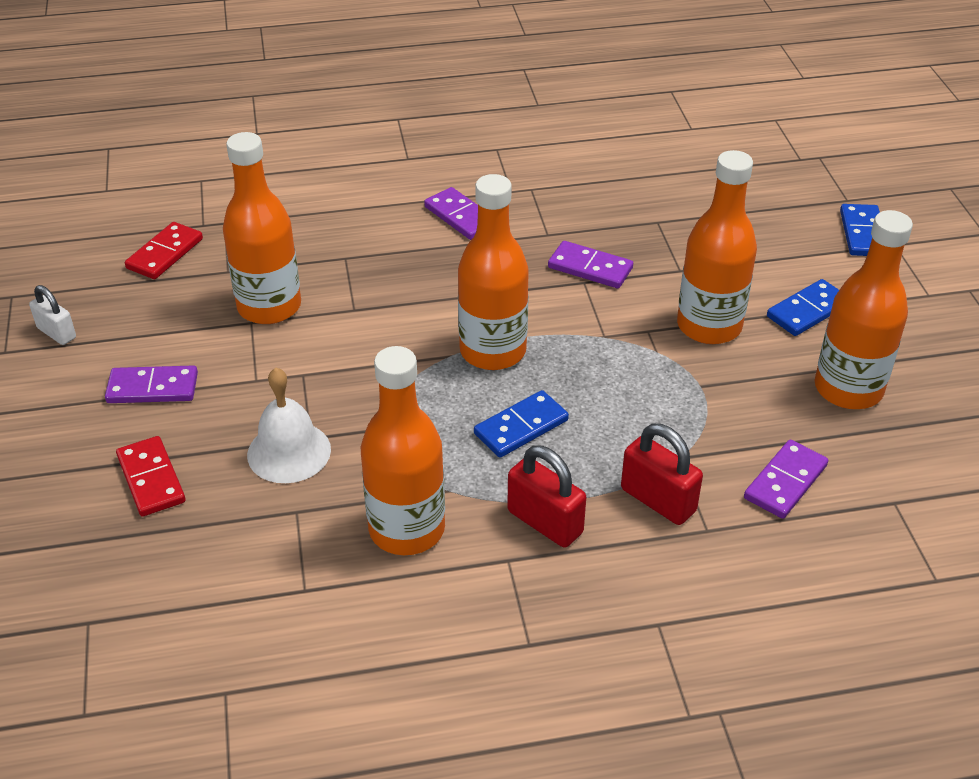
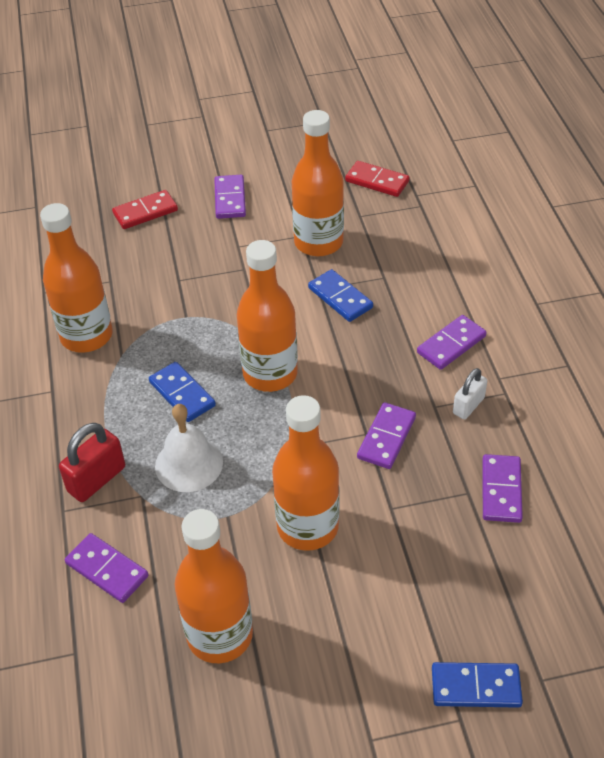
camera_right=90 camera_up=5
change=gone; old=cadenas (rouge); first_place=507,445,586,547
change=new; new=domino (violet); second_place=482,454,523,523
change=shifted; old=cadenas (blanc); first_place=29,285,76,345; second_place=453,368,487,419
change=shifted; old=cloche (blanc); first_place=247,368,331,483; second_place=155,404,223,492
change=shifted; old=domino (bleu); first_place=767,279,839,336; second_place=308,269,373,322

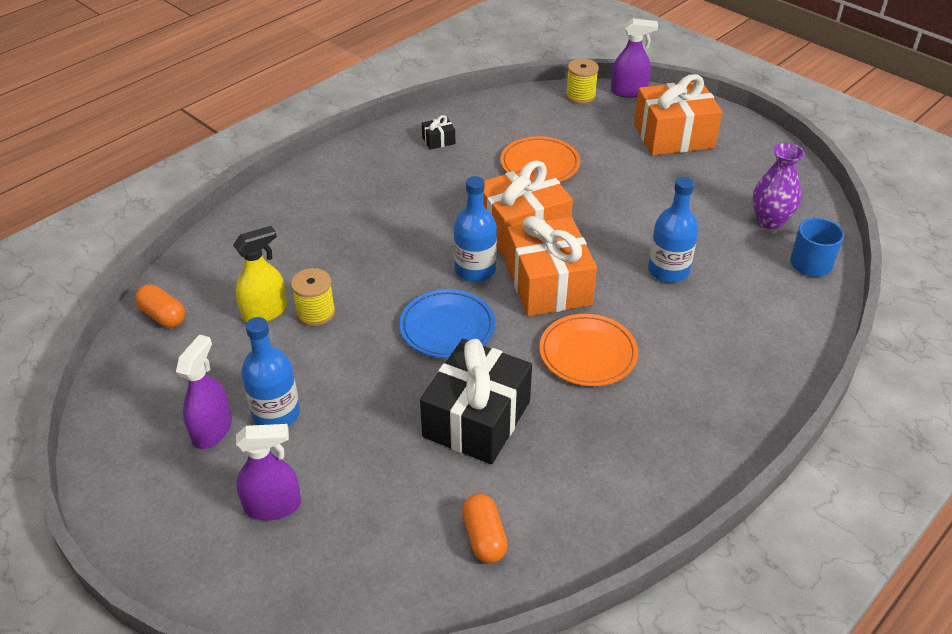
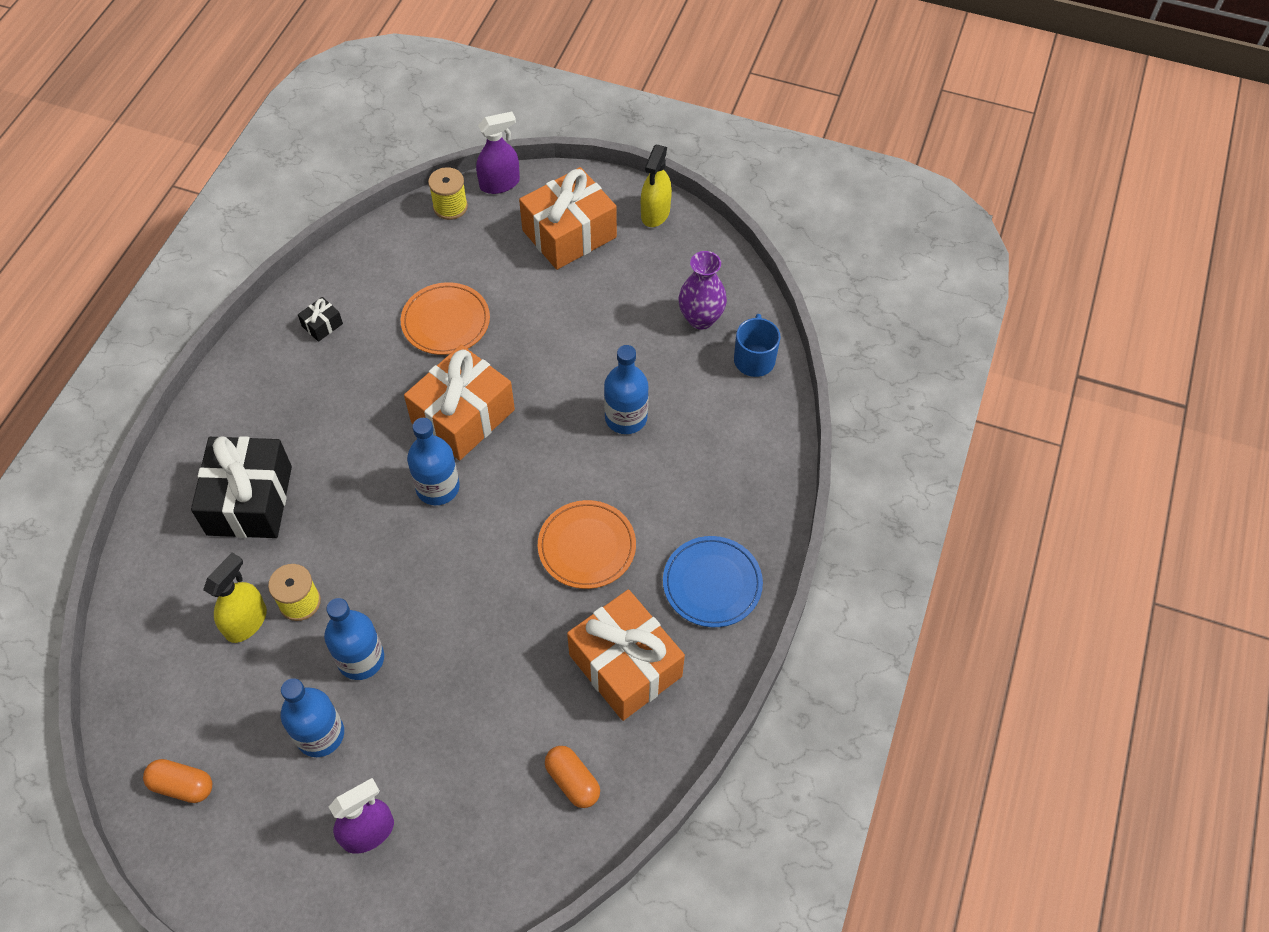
camera_right=-25 camera_up=15
change=gone; old=vaporisateur (violet); first_place=176,334,232,449
change=new; new=bouteille (bleu); second_place=324,598,384,680
change=new; new=vaporisateur (jaune); second_place=641,145,672,227
change=shifted; old=gélule (orange); first_place=135,284,185,327; second_place=143,759,212,803
change=shifted; old=assiette (bleu); first_place=399,289,495,358; second_place=663,536,763,627
change=shifted; old=cadeau (noir); first_place=420,339,532,464; second_place=191,436,292,538
change=shifted; old=cadeau (orange); first_place=506,216,597,316; second_place=567,589,685,721

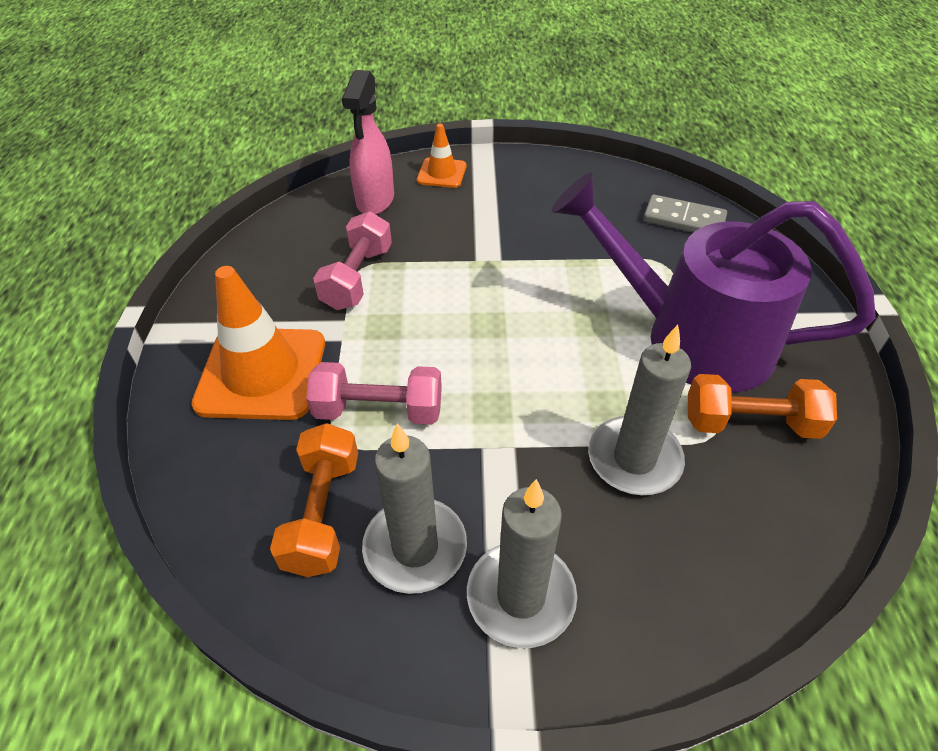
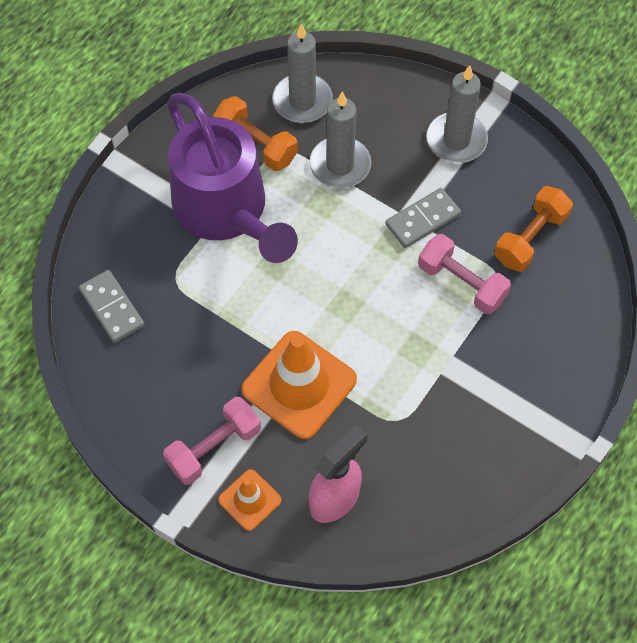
camera_right=-145 camera_up=15
change=new; new=domino (gris); second_place=385,188,461,248
change=shifted; old=cône de chantier (orange); first_place=191,266,325,420; second_place=241,331,357,439
change=shifted; old=haltère (rose); first_place=313,211,392,310; second_place=163,397,261,485
change=shifted; old=bougie (gris); first_place=362,423,467,594; second_place=272,24,333,123

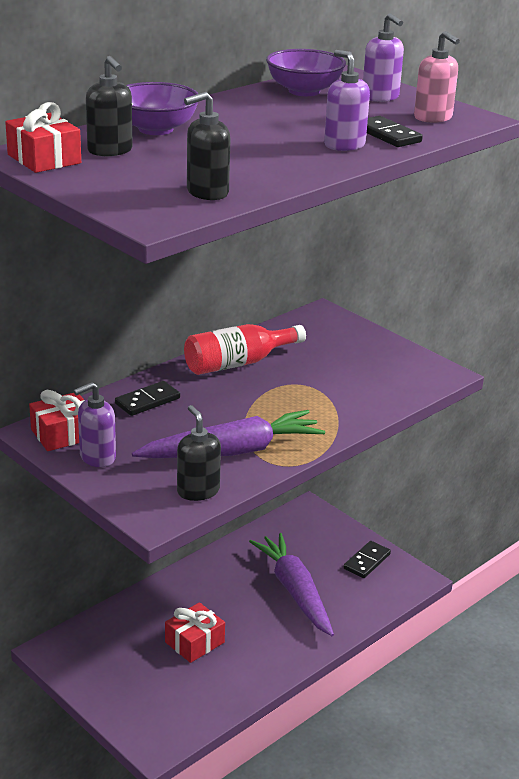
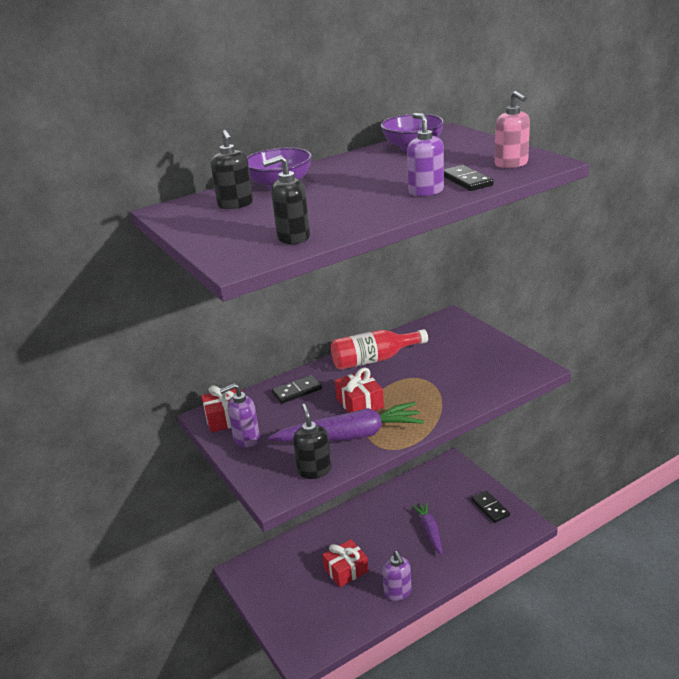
camera_right=15 camera_up=0
change=shifted; old=cadeau (rouge); first_place=5,102,81,173; second_place=335,368,384,413
change=shifted; old=distributeur de savon (violet); first_place=363,13,404,102; second_place=382,551,412,601
change=rotated; old=domino (noir); first_place=344,541,391,578; second_place=471,490,510,523; degrees=-75
change=scaled; old=carotte (violet); first_place=249,533,334,636; second_place=411,502,443,555; factor=0.59

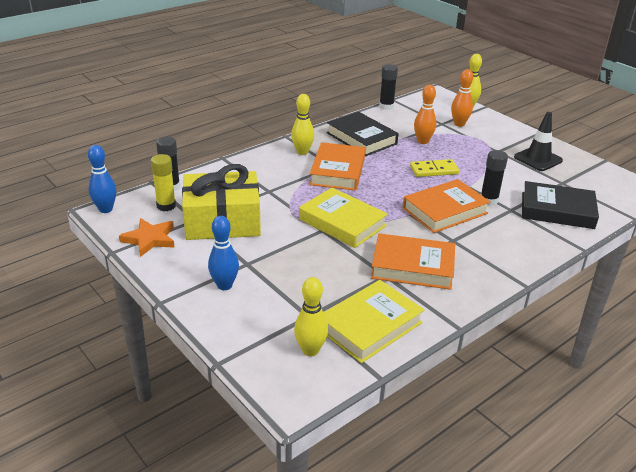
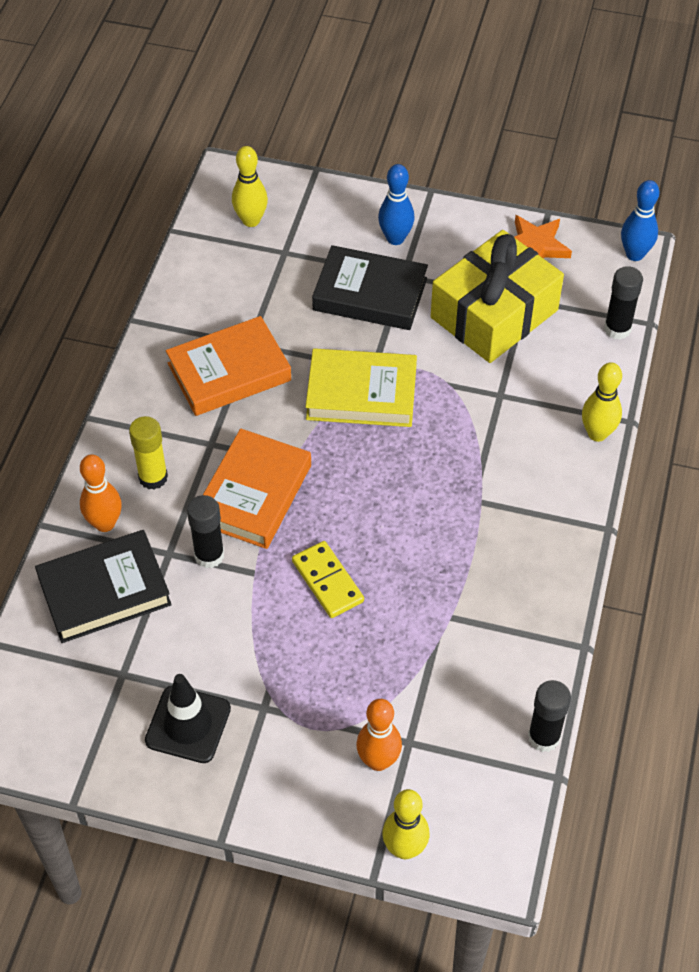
camera_right=145 camera_up=20
change=gone; old=livre (orange); first_place=309,142,365,191
change=gone; old=livre (jaune); first_place=323,280,424,363
change=shifted; old=bâton de colle (jaune); first_place=151,154,176,211; second_place=129,416,168,490
change=shifted; old=quille (jaune); first_place=291,94,314,155; second_place=582,362,622,442
change=shifted; old=livre (noir); first_place=327,112,399,156; second_place=312,245,428,330
change=shifted; old=quille (orange); first_place=414,85,436,144; second_place=80,454,122,532
change=rotated; old=domino (jaune); first_place=410,159,459,177; second_place=292,541,364,618; degrees=-75

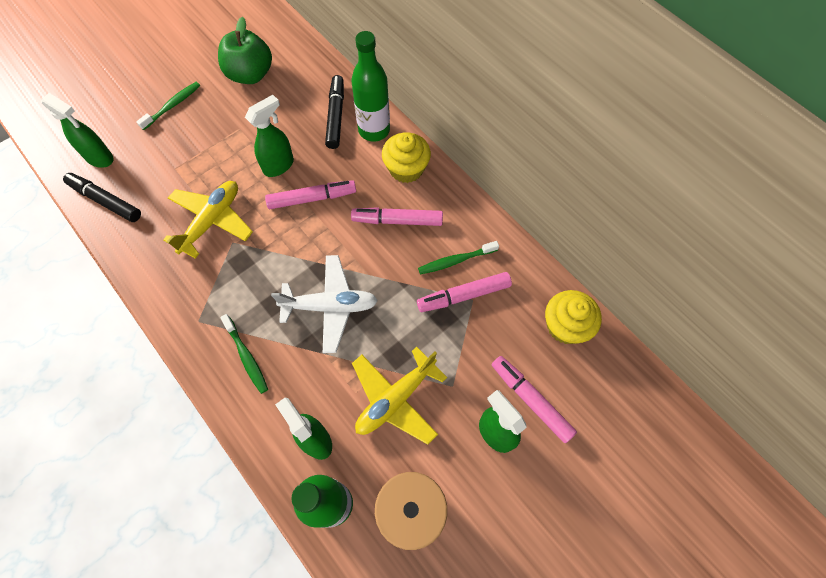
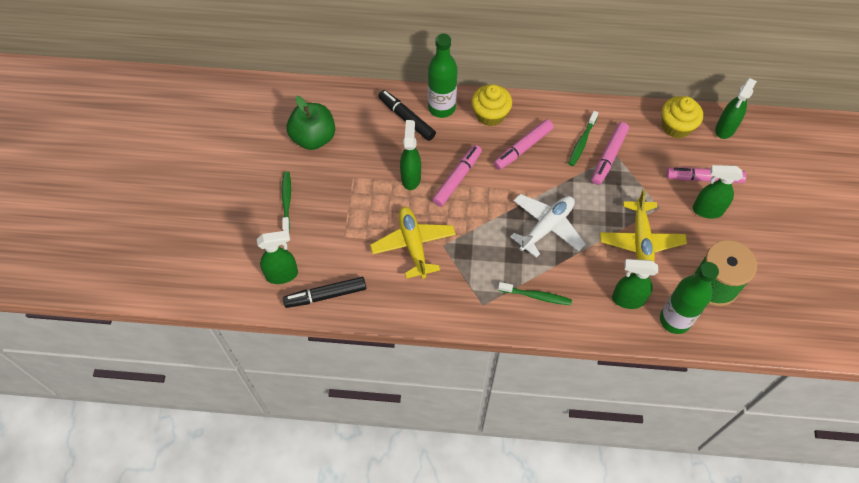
camera_right=-45 camera_up=-5
change=new; new=vaporisateur (vert); second_place=715,78,757,139

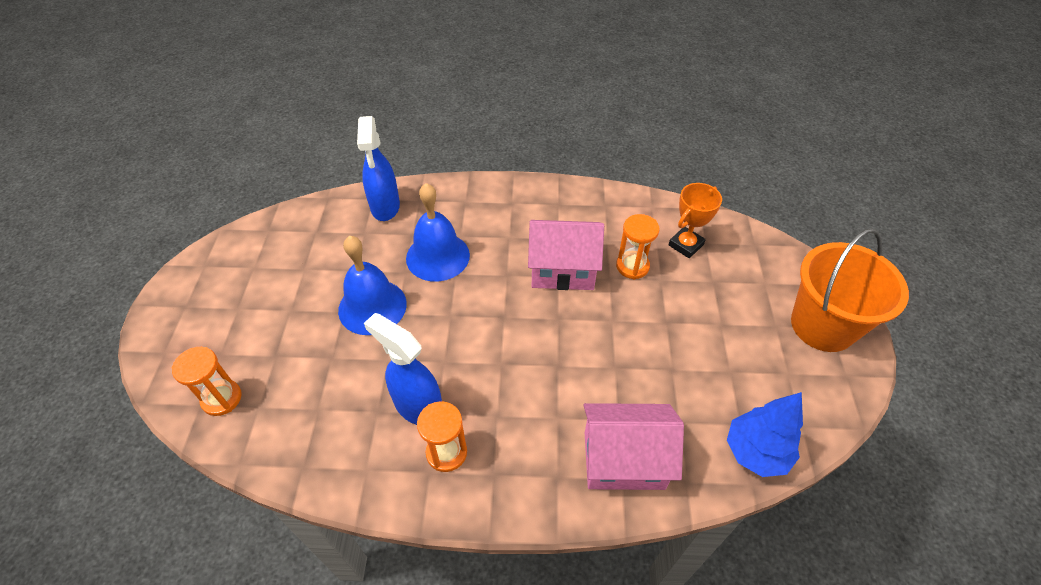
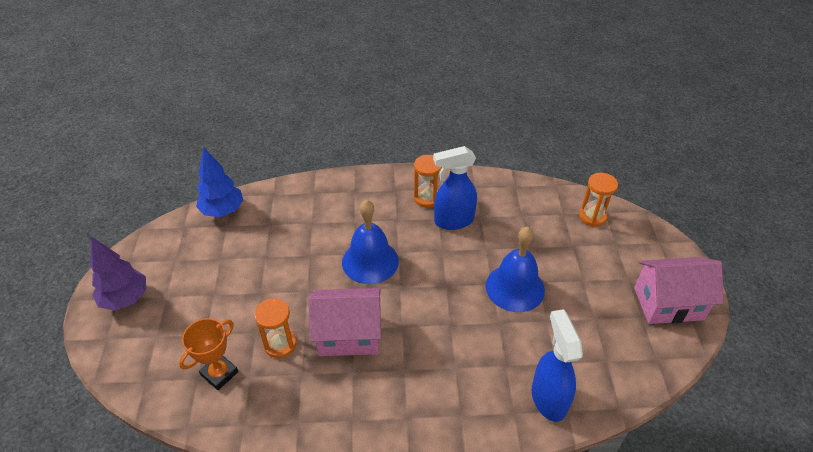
camera_right=175 camera_up=-5
change=shifted; old=cloche (bleu); first_place=406,183,470,282; second_place=342,200,399,284
change=shifted; old=maison (rose); first_place=583,403,684,490; second_place=634,257,724,324
change=swapped; old=seau (orange); new=arbre (violet); first_place=791,228,909,352; second_place=90,237,146,311
change=rotated; old=vaporisateur (bleu); first_place=364,313,442,425; second_place=433,146,477,230; degrees=135

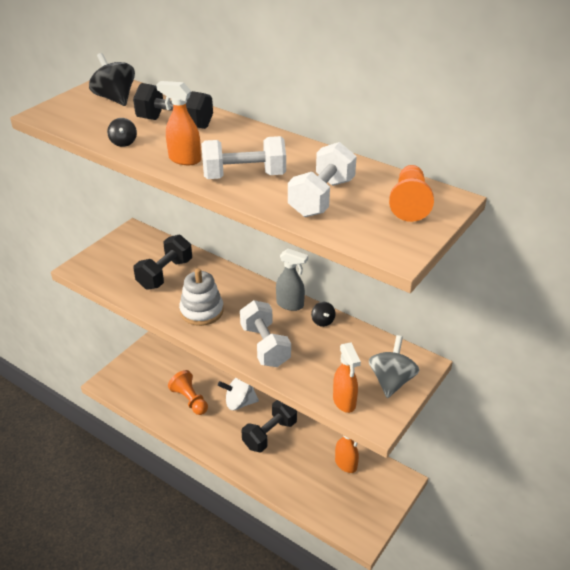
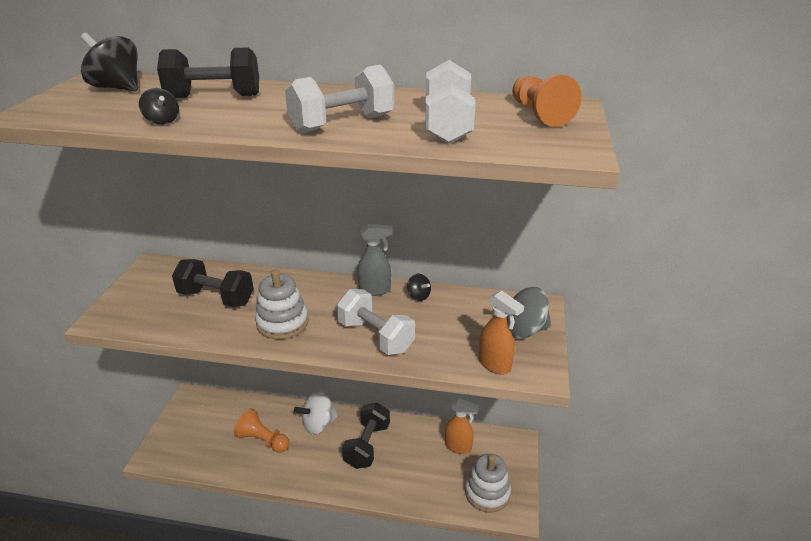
camera_right=-25 camera_up=-5
change=gone; old=vaporisateur (orange); first_place=156,81,201,165
change=new; new=jouet à empiler (blanc); second_place=465,454,511,512
change=rotated; old=haltère (noir); first_place=134,235,192,290; second_place=172,259,254,307; degrees=-75
change=rotated; old=toupie (gris); first_place=369,335,420,398; second_place=507,287,551,339; degrees=-90

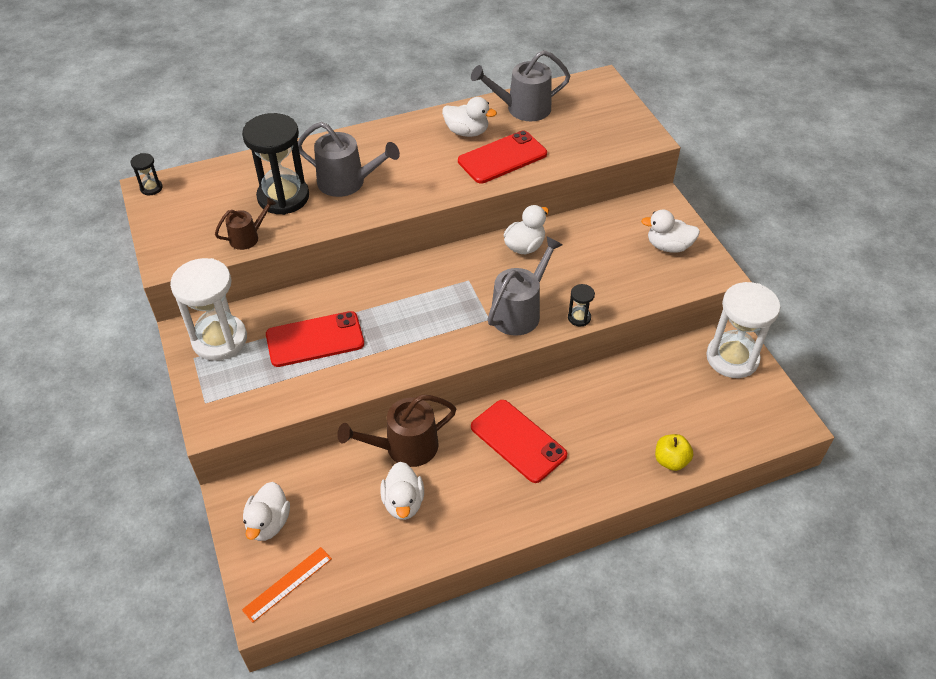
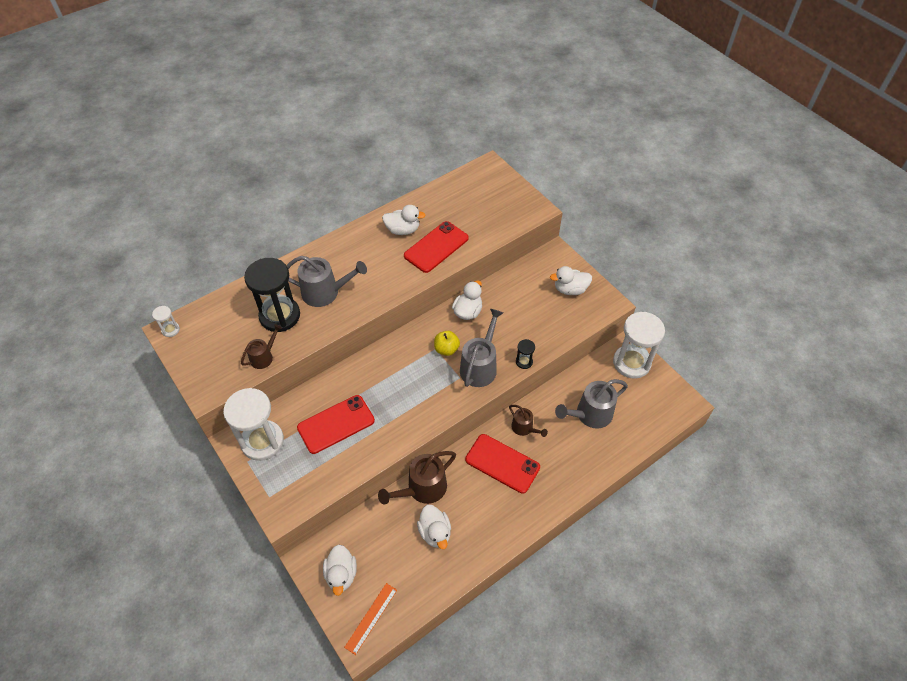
camera_right=-15 camera_up=5
change=new; new=arrosoir (marron); second_place=509,405,548,437
change=shifted; old=arrosoir (gris); first_place=471,50,570,121; second_place=555,379,628,428
change=shifted; old=pomme (jaune); first_place=655,434,693,471; second_place=434,331,460,356
change=repainted; old=sablier (noir); new=sablier (blanc); first_place=130,153,163,195; second_place=152,306,180,337

